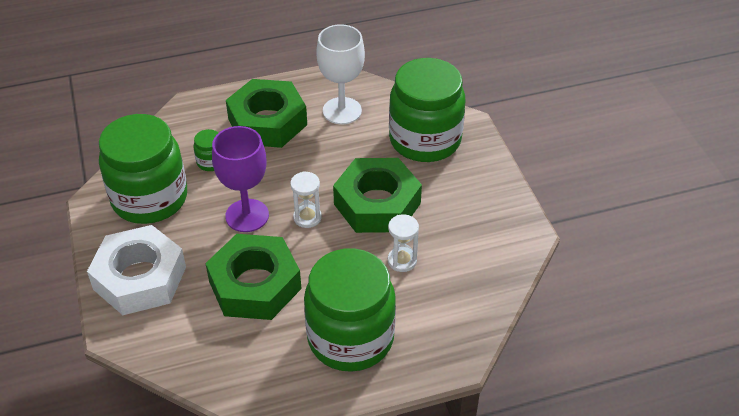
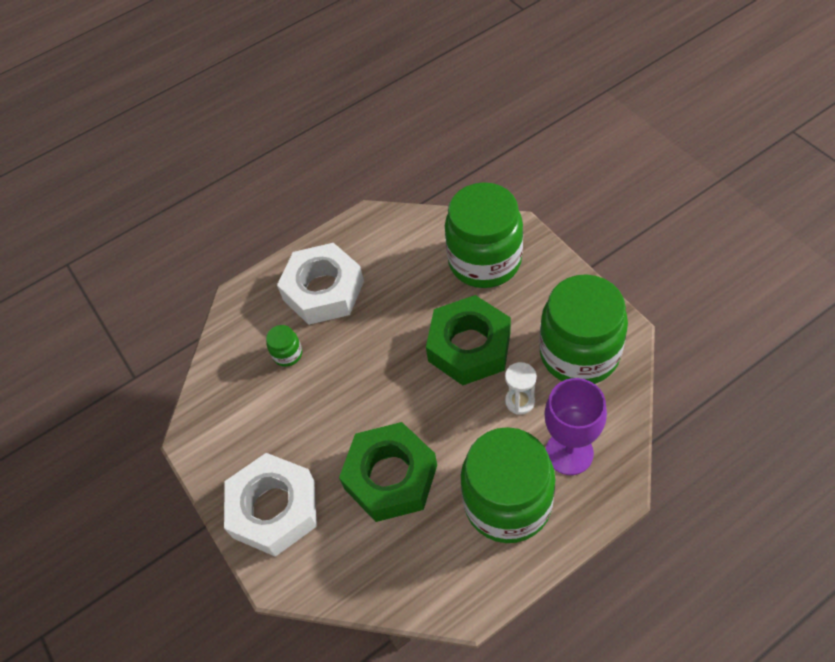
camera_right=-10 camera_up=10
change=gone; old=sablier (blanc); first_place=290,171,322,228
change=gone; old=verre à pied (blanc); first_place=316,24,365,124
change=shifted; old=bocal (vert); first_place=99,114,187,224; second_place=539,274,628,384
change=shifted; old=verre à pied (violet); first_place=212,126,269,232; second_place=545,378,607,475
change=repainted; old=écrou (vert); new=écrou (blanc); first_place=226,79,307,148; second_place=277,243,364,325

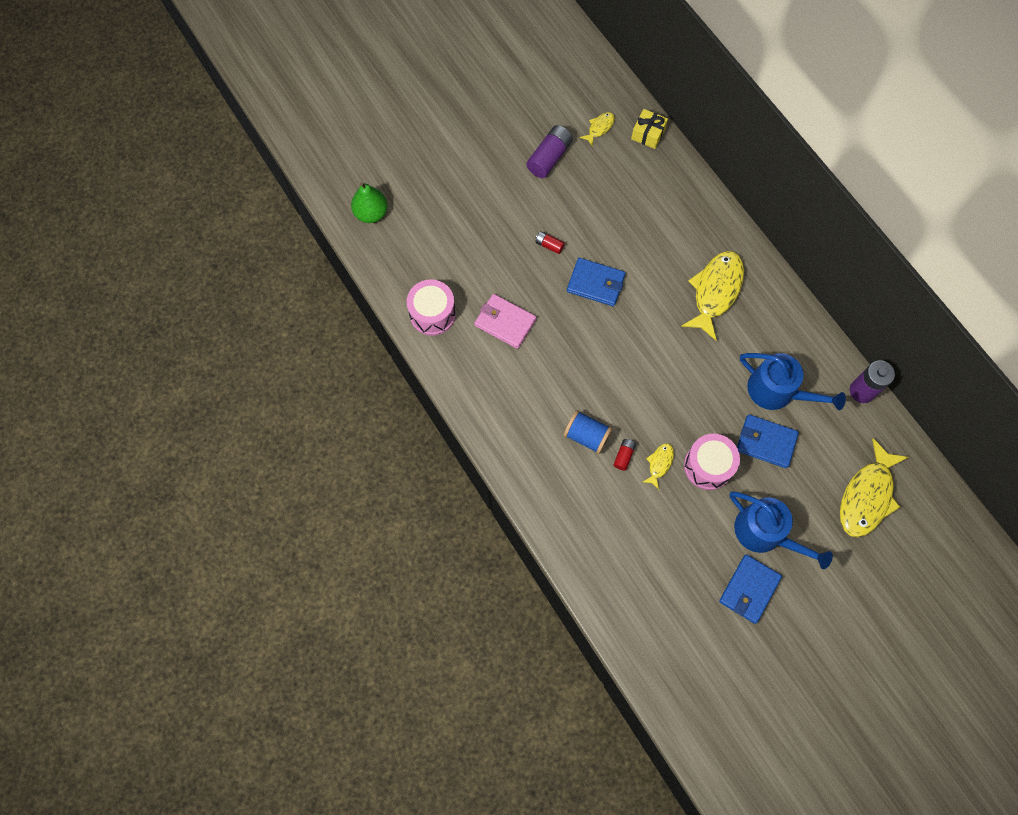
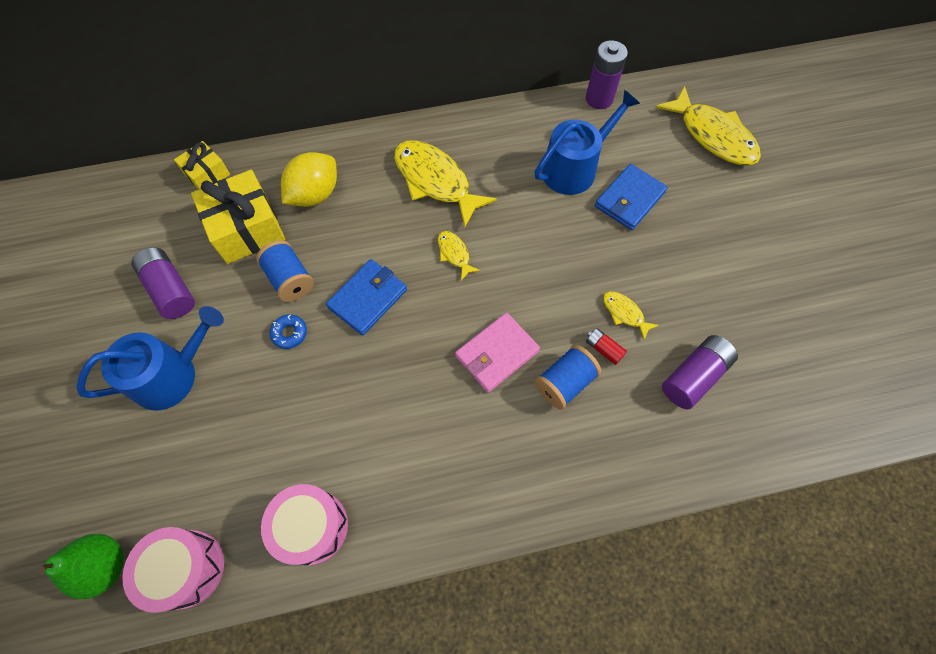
camera_right=-70 camera_up=-5
change=gone; old=portefeuille (bleu); first_place=719,554,782,624
change=new; new=cadeau (jaune); second_place=191,170,285,264
change=new; new=bobine (bleu); second_place=256,240,314,302
change=new; new=citron (jaune); second_place=281,152,337,207
change=new; new=pile (violet); second_place=662,335,738,409
change=shifted; old=portefeuille (rose); first_place=474,294,536,349; second_place=455,313,540,392
change=shifted; old=poisson (jaune); first_place=580,112,615,147; second_place=438,231,480,280
change=shifted; old=tambour (rose); first_place=684,434,740,490; second_place=122,527,224,613
change=shifted; old=arrosoir (bleu); first_place=729,491,833,569; second_place=76,306,224,411
change=swapped; old=pile (rouge); new=beignet (bleu); first_place=535,231,565,254; second_place=269,315,307,349

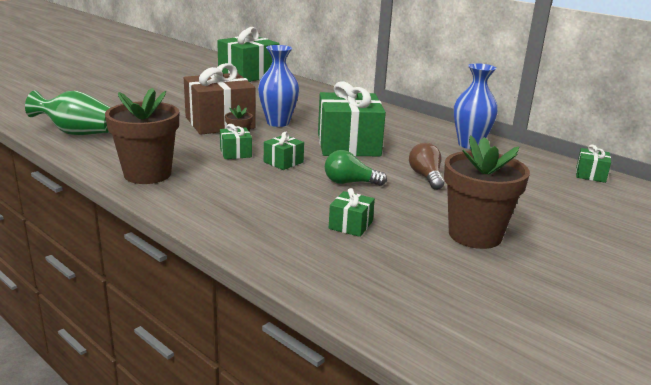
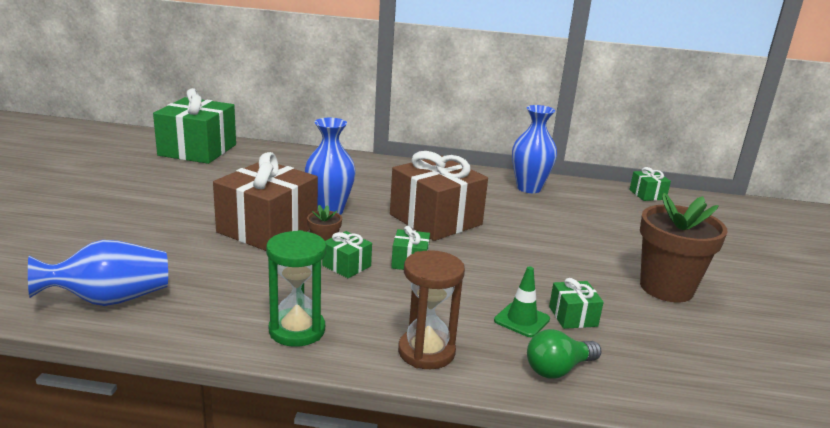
camera_right=-35 camera_up=0
change=gone; old=ampoule (marron); first_place=409,143,444,190
change=new; new=sablier (marron); second_place=398,250,465,369
change=new; new=cône de chantier (vert); second_place=494,266,550,337
change=shifted; old=ampoule (vert); first_place=325,150,387,186; second_place=527,329,601,379
change=swapped; old=pot de fleurs (marron); new=sablier (vert); first_place=105,88,179,184; second_place=266,230,326,347
change=repainted; old=vase (vert); new=vase (bleu); first_place=25,90,111,135; second_place=28,240,168,306
change=repainted; old=cadeau (vert); new=cadeau (marron); first_place=318,81,386,156; second_place=390,151,488,241

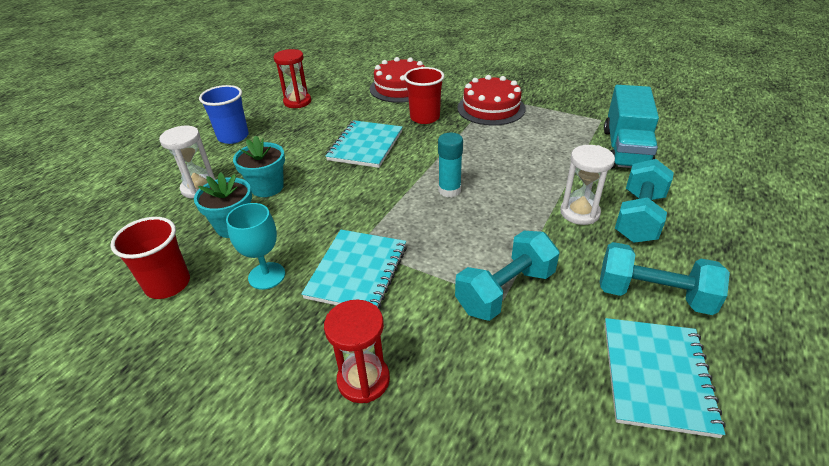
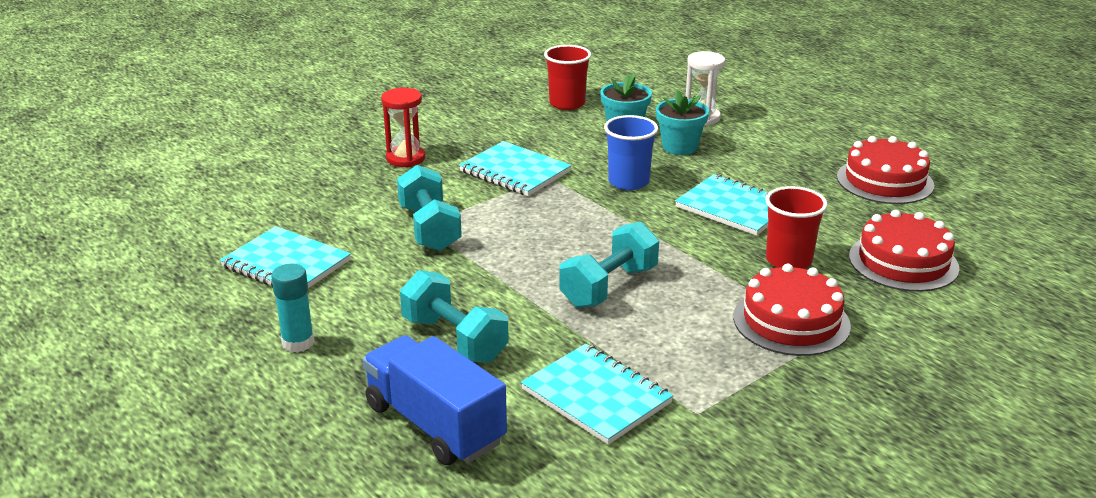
camera_right=110 camera_up=-10
change=gone; old=verre à pied (turquoise); first_place=226,203,285,290
change=gone; old=sablier (blanc); first_place=560,145,615,225
change=new; new=camion (bleu); second_place=362,336,507,465
change=shifted; old=gobelet (bleu); first_place=199,85,249,144; second_place=604,115,658,190
change=shifted; old=bâton de colle (turquoise); first_place=438,133,463,197; second_place=271,263,314,353
change=shifted; old=haltère (turquoise); first_place=600,242,730,315; second_place=559,222,659,308
change=swapped; old=sablier (rouge); new=gâteau (rouge); first_place=274,49,311,108; second_place=837,136,934,204
change=swapped; old=camion (turquoise); new=carnet (turquoise); first_place=604,85,659,168; second_place=521,344,673,445

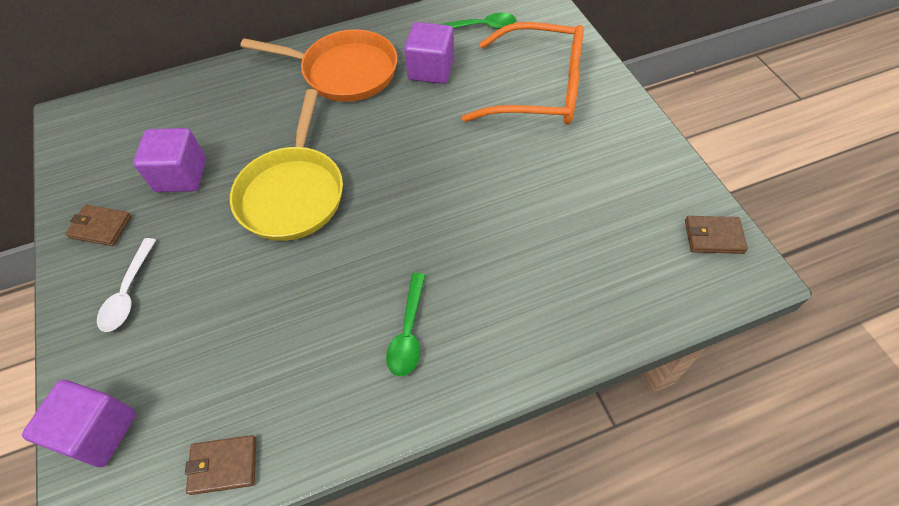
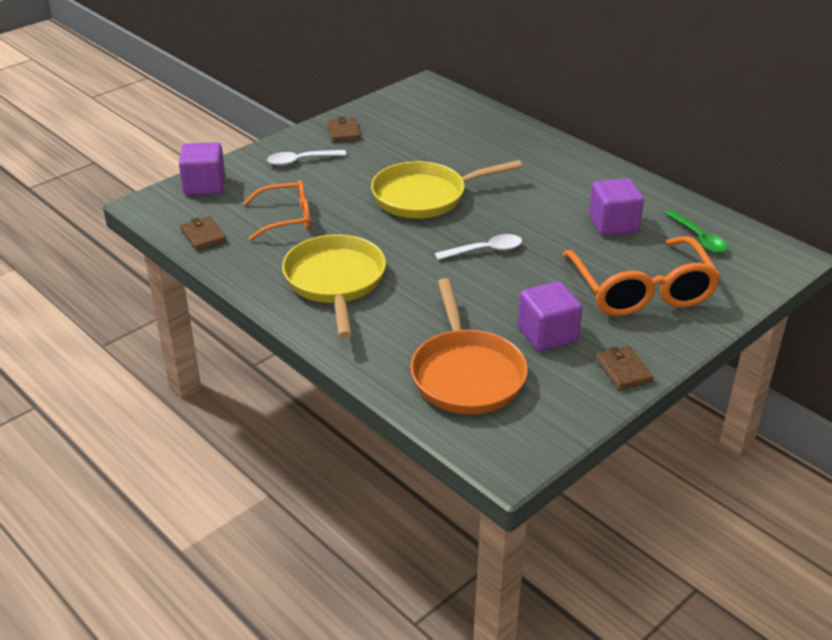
camera_right=65 camera_up=-20
change=new; new=lunettes (orange); second_place=243,180,311,241
change=new; new=cuillère (blanc); second_place=435,234,522,260
change=shifted; old=cube (violet); first_place=133,128,206,192; second_place=518,281,582,352
change=shifted; old=poêle (orange); first_place=240,29,397,102; second_place=410,278,528,414
change=shifted; old=portefeuille (marron); first_place=685,216,748,254; second_place=596,346,654,390
change=swapped; old=cuillère (vert); new=poêle (jaune); first_place=386,273,426,377; second_place=282,234,386,338

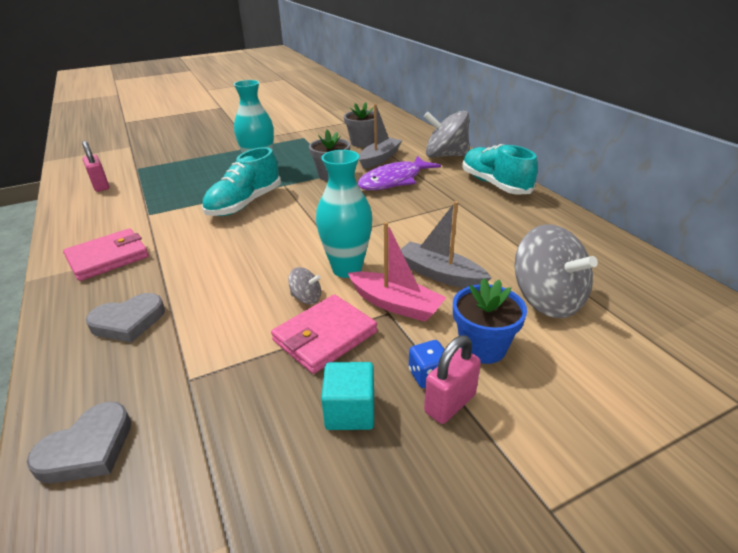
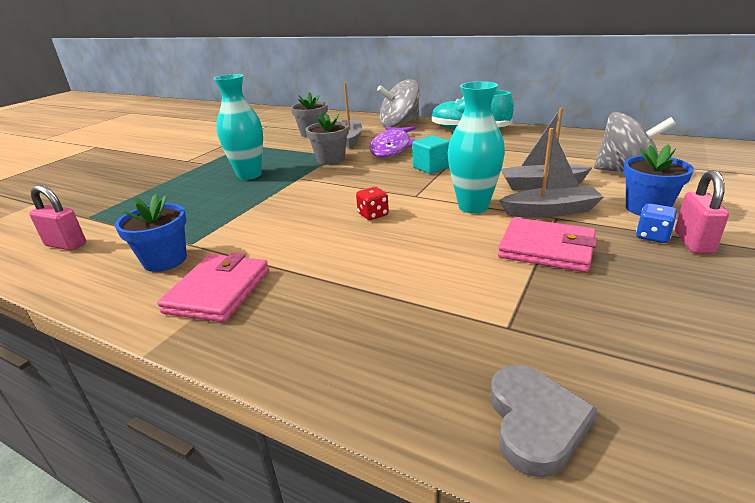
camera_right=-35 camera_up=-5
change=gone; old=cœur (gris); first_place=86,293,165,343
change=gone; old=chaussure (turquoise); first_place=202,147,281,216
change=gone; old=toupie (gris); first_place=288,267,321,305
change=new; new=pot de fleurs (bleu); second_place=115,194,187,272
change=new; new=dé (rouge); second_place=356,187,389,220
change=shifted; old=cube (turquoise); first_place=321,362,374,430; second_place=412,136,449,174
change=repainted; old=bateau (rose); new=bateau (gris); first_place=348,222,447,322; second_place=499,128,604,218
change=rotated; old=portefeuille (rose); first_place=271,294,377,374; second_place=498,217,597,272; degrees=-75

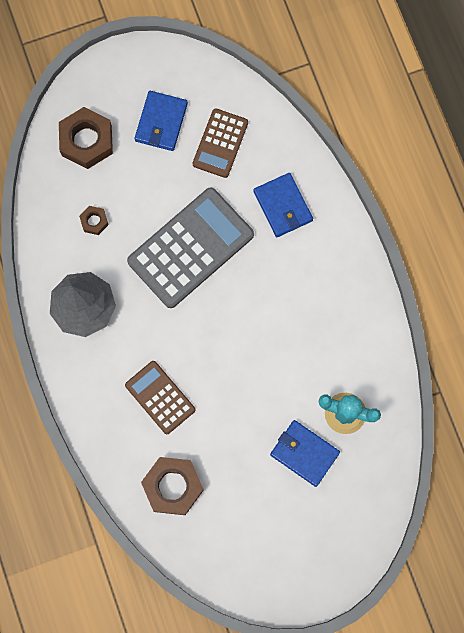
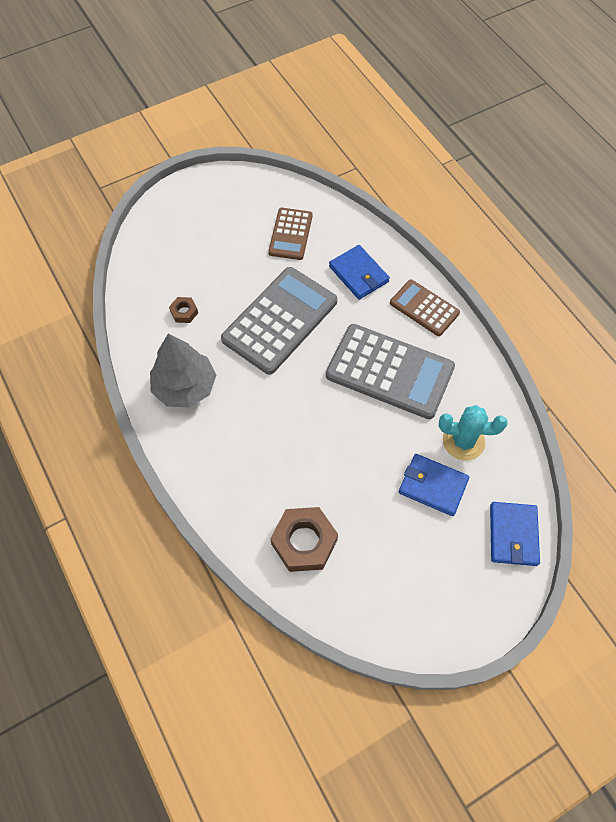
camera_right=-10 camera_up=-15
change=gone; old=écrou (marron); first_place=59,107,113,169
change=new; new=calculatrice (gris); second_place=326,324,455,419
change=shifted; old=calculatrice (marron); first_place=125,361,195,434; second_place=390,279,460,336
change=shifted; old=portefeuille (bleu); first_place=135,91,188,151; second_place=490,502,540,566

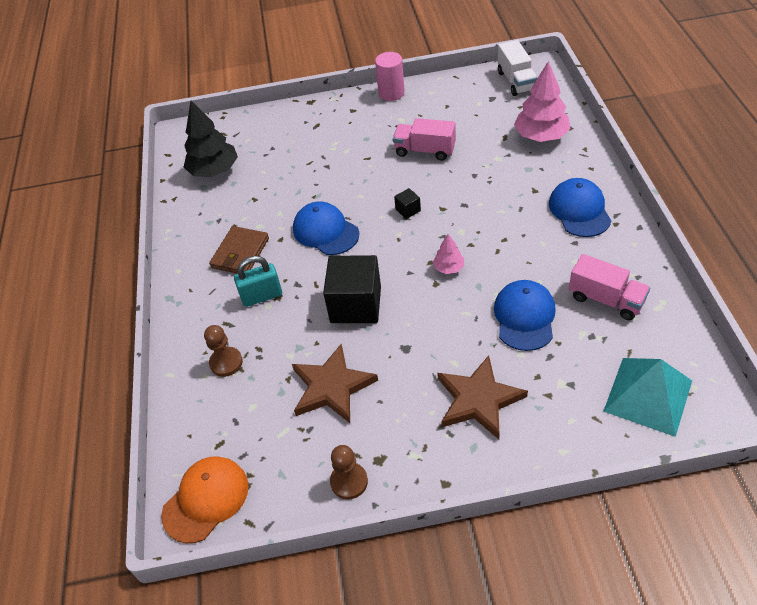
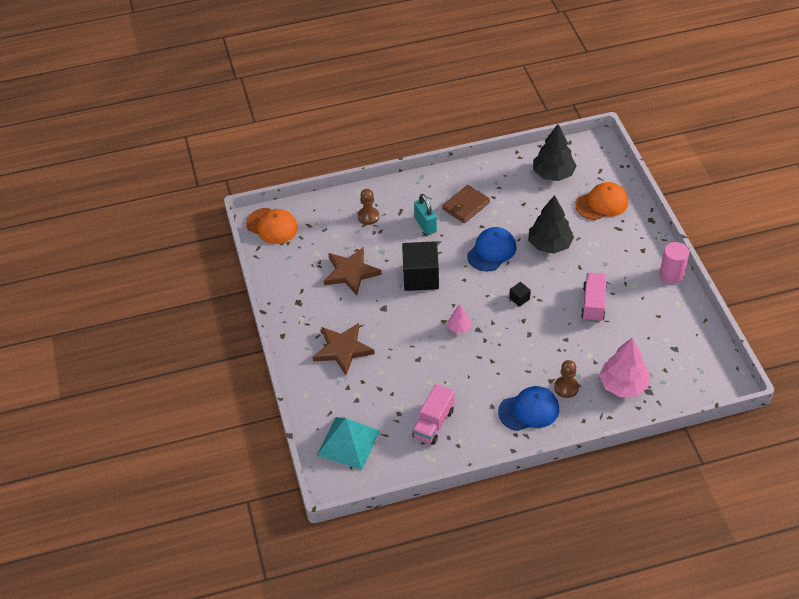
camera_right=80 camera_up=0
change=gone; old=casquette (bleu); first_place=494,280,556,351
change=gone; old=camion (blanc); first_place=498,40,537,96
change=new; new=arbre (noir); second_place=528,195,574,254
change=new; new=casquette (orange); second_place=575,182,628,220
change=shifted; old=pion (marron); first_place=330,445,368,499; second_place=554,360,579,398
change=rotated; old=portefeuille (marron); first_place=209,226,269,274; second_place=442,185,490,223; degrees=-60

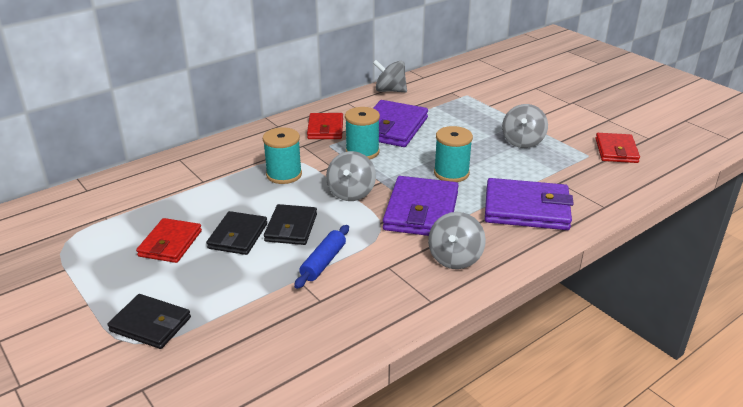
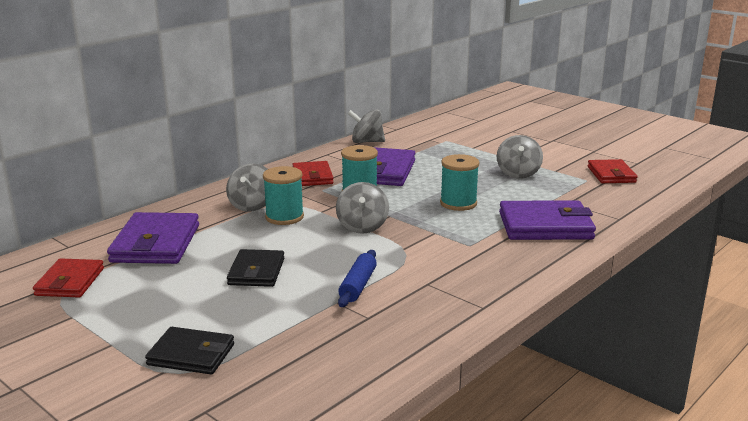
camera_right=-10 camera_up=-10
change=gone; old=portefeuille (noir); first_place=264,204,317,245
change=shifted; old=portefeuille (rouge); first_place=136,218,202,263; second_place=33,258,104,297
change=shifted; old=portefeuille (violet); first_place=383,176,459,236; second_place=107,212,199,264
change=shifted; old=toupie (gris); first_place=428,212,486,269; second_place=226,163,268,212

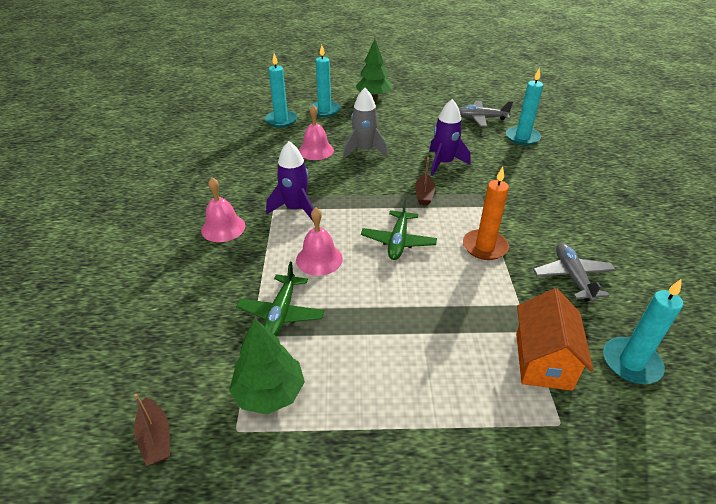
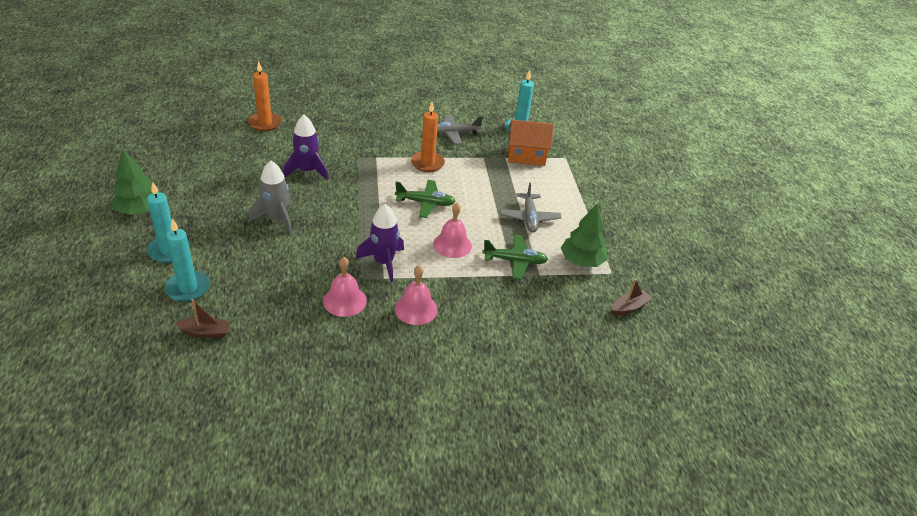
camera_right=-100 camera_up=0
change=shifted; old=cloche (rose); first_place=299,105,334,160; second_place=323,257,367,317
change=shifted; old=bateau (marron); first_place=415,157,435,205; second_place=174,299,231,338
change=shifted; old=avion (gris); first_place=459,101,513,127; second_place=500,182,562,233
change=repainted; old=bougie (turquoise); new=bougie (orange); first_place=506,67,543,145; second_place=248,61,282,131

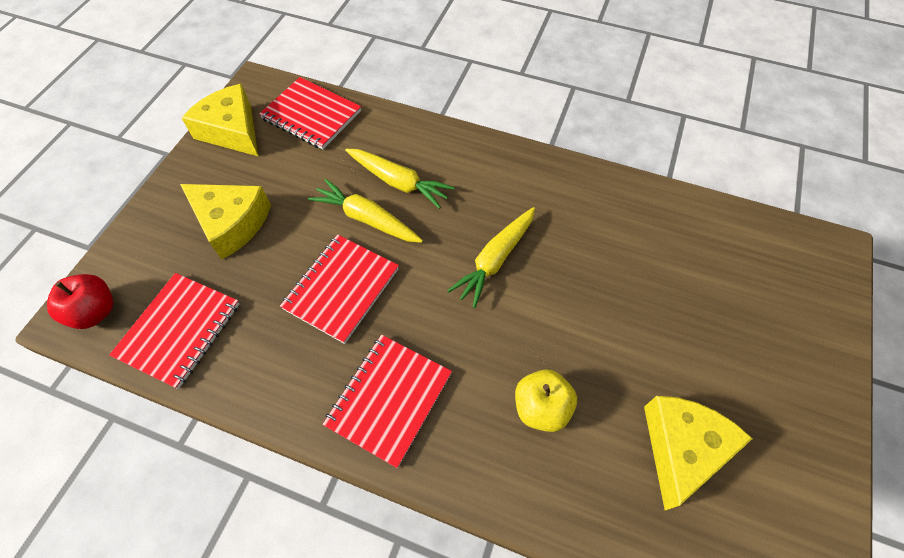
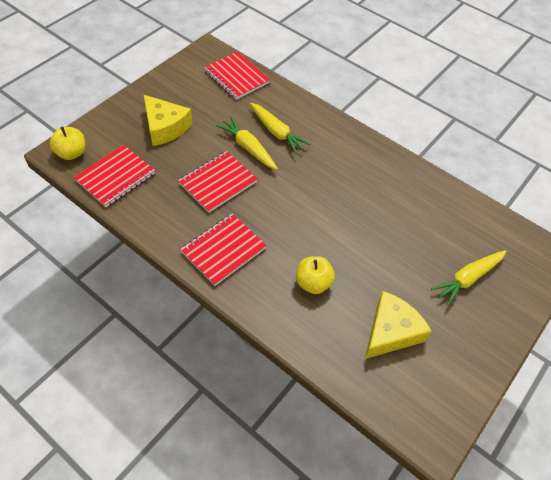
camera_right=15 camera_up=-5
change=gone; old=fromage (jaune); first_place=182,84,258,156
change=shifted; old=carotte (jaune); first_place=447,207,535,308; second_place=431,250,506,306
change=repainted; old=pomme (rouge); new=pomme (jaune); first_place=47,274,113,329; second_place=50,127,85,160

